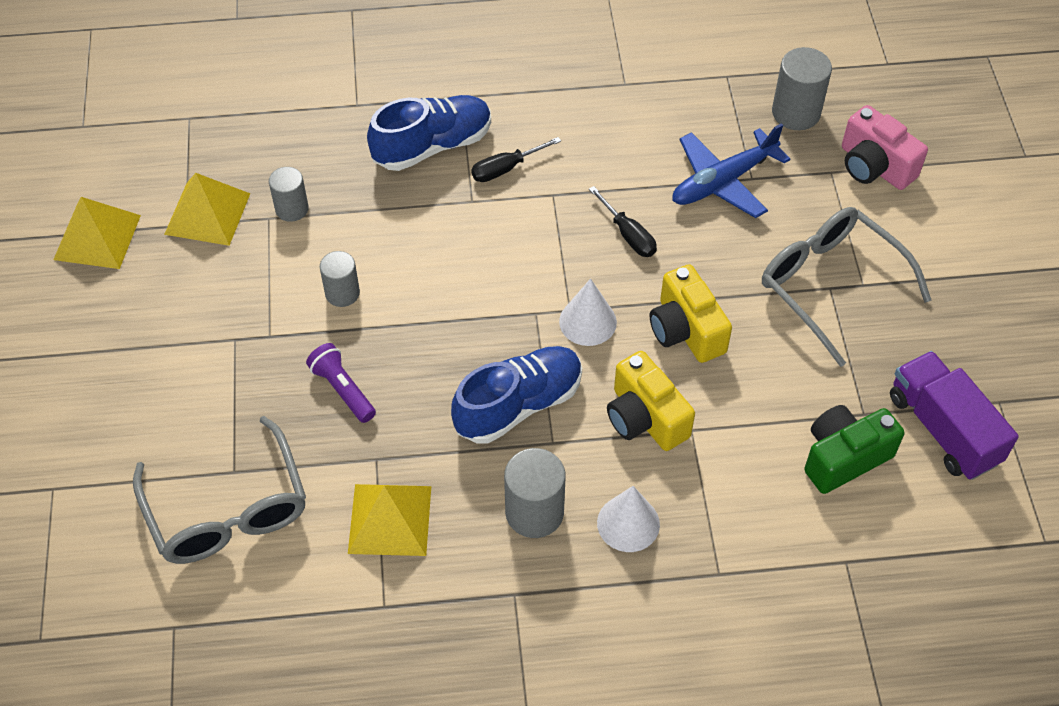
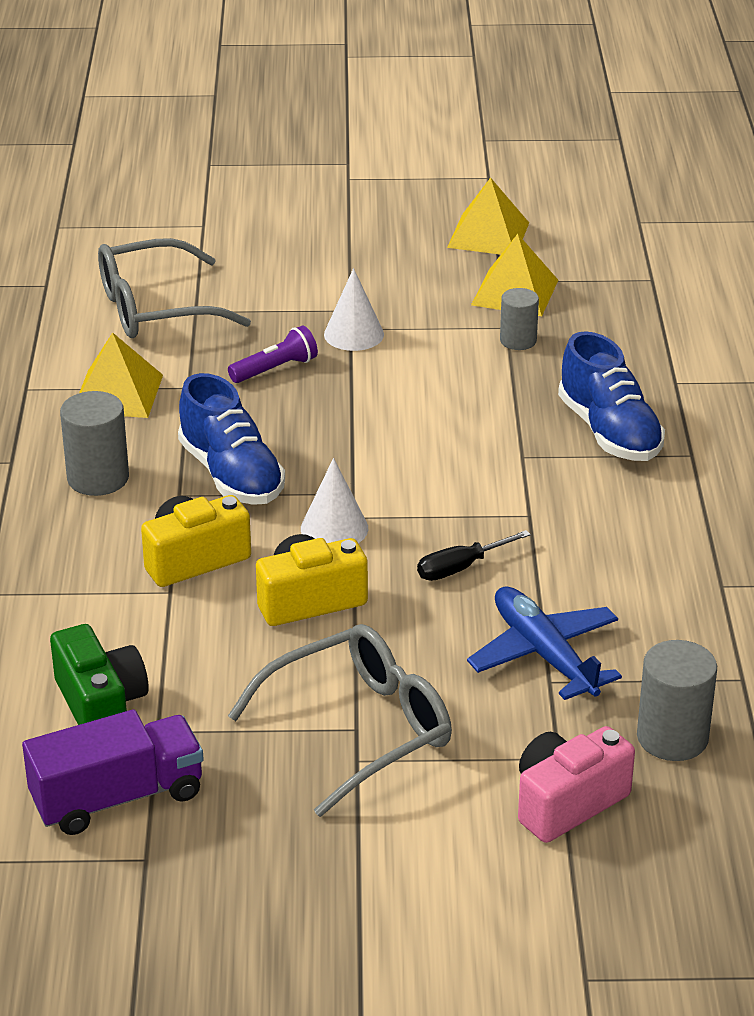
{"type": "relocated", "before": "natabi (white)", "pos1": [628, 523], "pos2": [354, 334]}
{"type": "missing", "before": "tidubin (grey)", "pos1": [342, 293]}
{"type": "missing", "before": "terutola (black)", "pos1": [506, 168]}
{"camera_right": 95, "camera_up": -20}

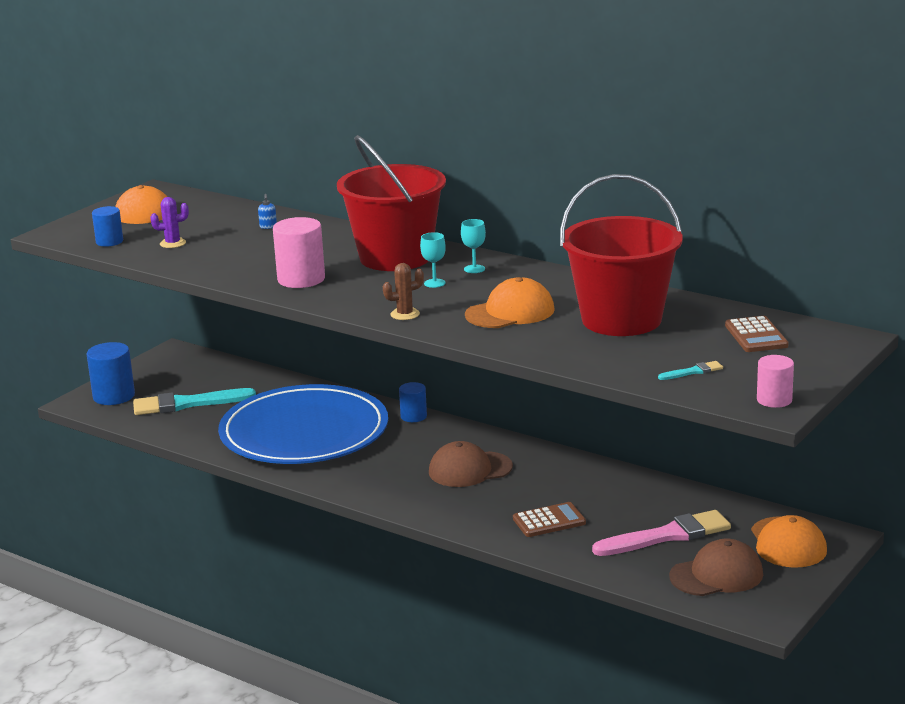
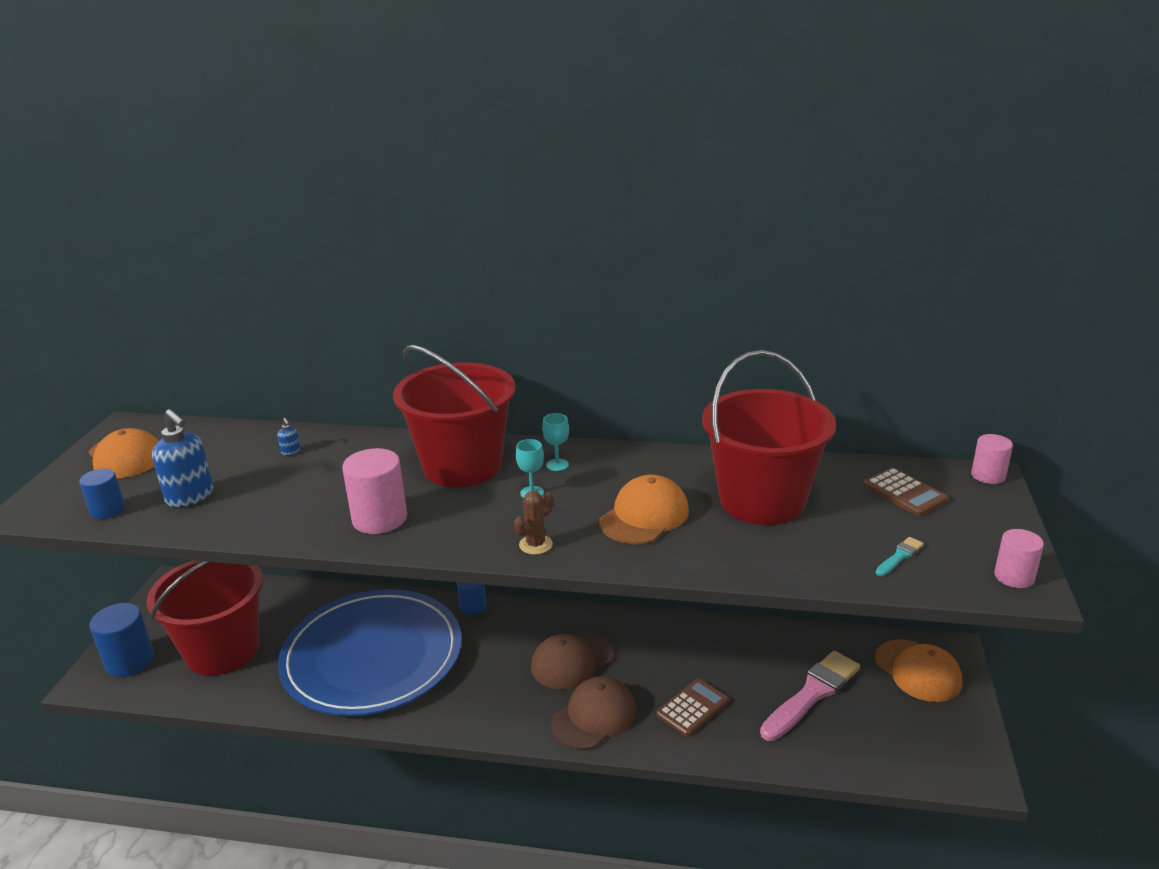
{"type": "exchanged", "before": "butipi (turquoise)", "after": "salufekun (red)", "pos1": [188, 404], "pos2": [222, 650]}
{"type": "exchanged", "before": "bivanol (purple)", "after": "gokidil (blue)", "pos1": [173, 243], "pos2": [190, 497]}
{"type": "relocated", "before": "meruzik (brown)", "pos1": [716, 575], "pos2": [594, 716]}
{"type": "appeared", "after": "tidubin (pink)", "pos2": [988, 475]}
{"camera_right": -25, "camera_up": 5}

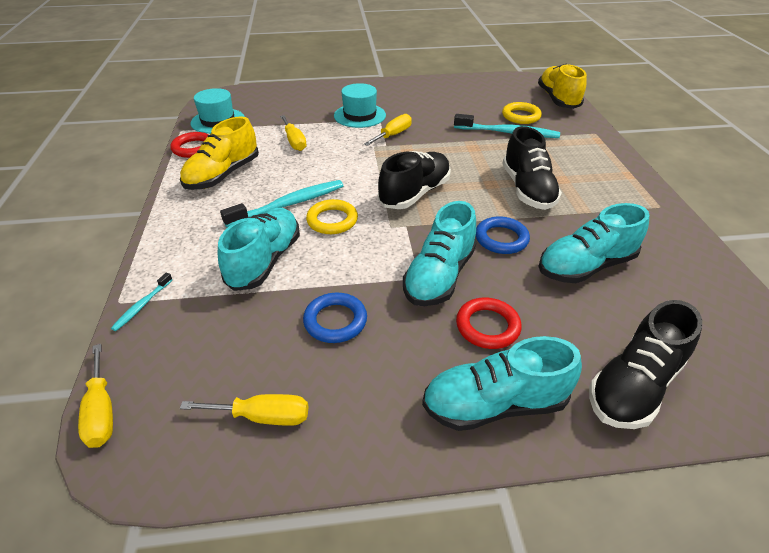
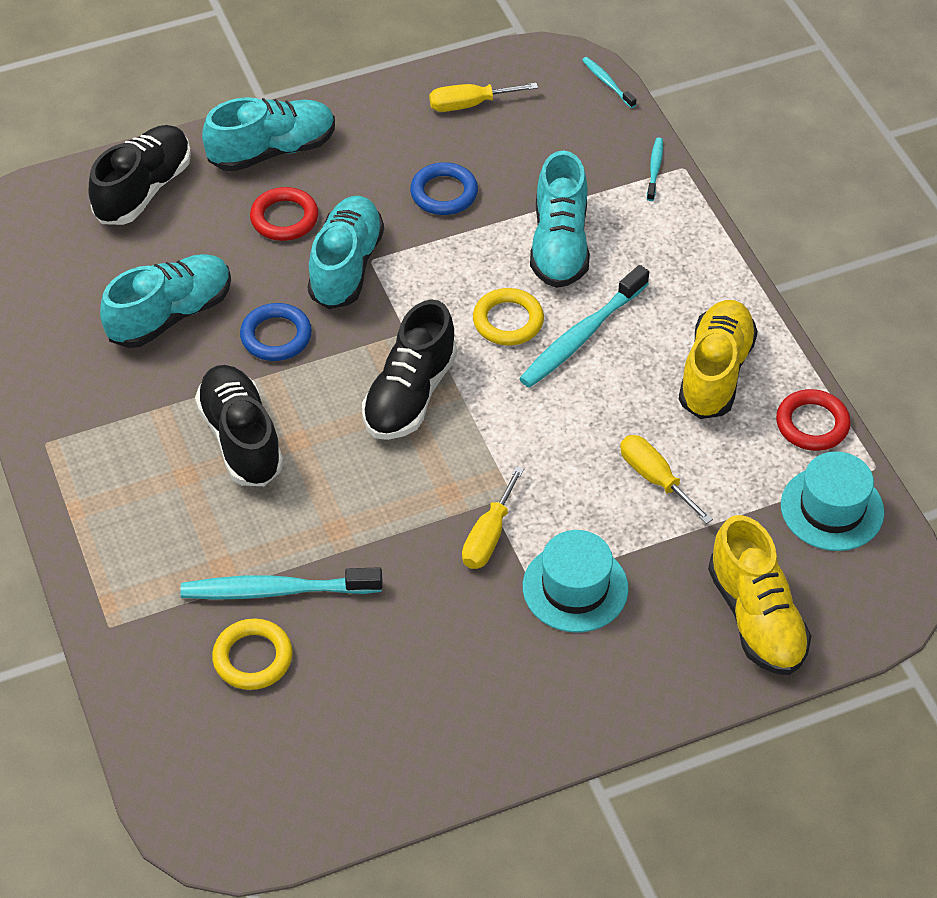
{"type": "exchanged", "before": "terutola (yellow)", "after": "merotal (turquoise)", "pos1": [101, 411], "pos2": [607, 82]}
{"type": "relocated", "before": "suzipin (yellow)", "pos1": [558, 99], "pos2": [756, 617]}
{"camera_right": 165, "camera_up": 10}

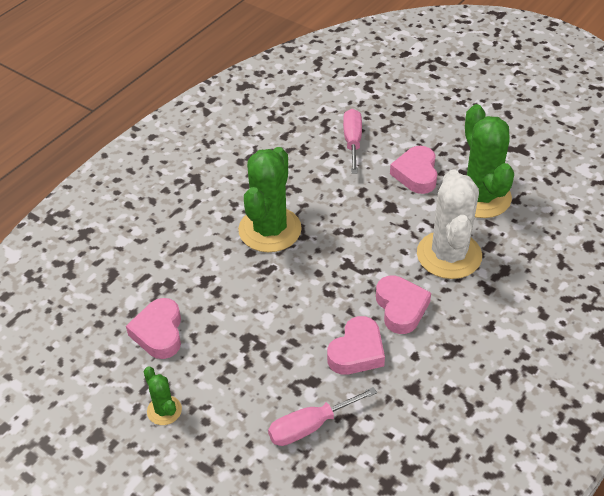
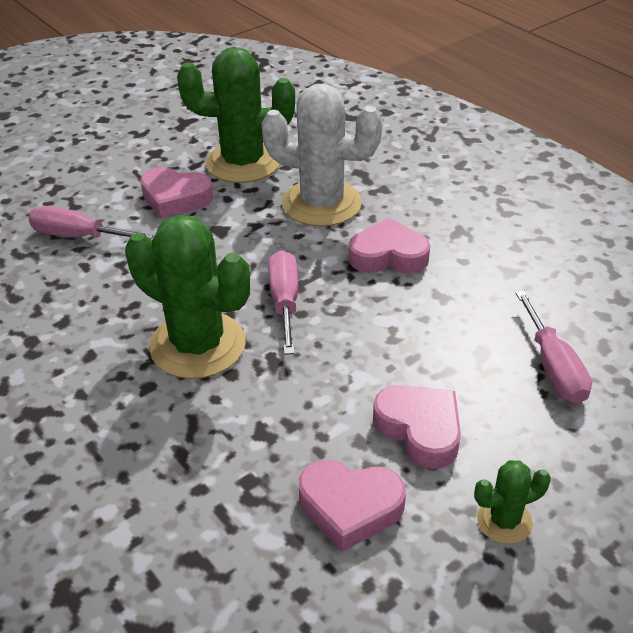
{"type": "appeared", "after": "terutola (pink)", "pos2": [285, 302]}
{"type": "relocated", "before": "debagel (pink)", "pos1": [357, 351], "pos2": [420, 430]}
{"camera_right": -75, "camera_up": -5}

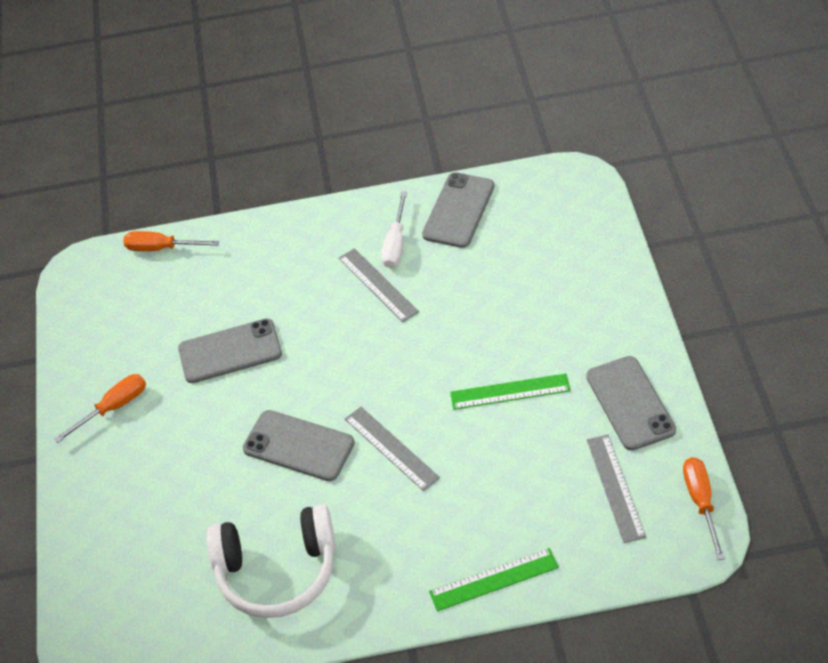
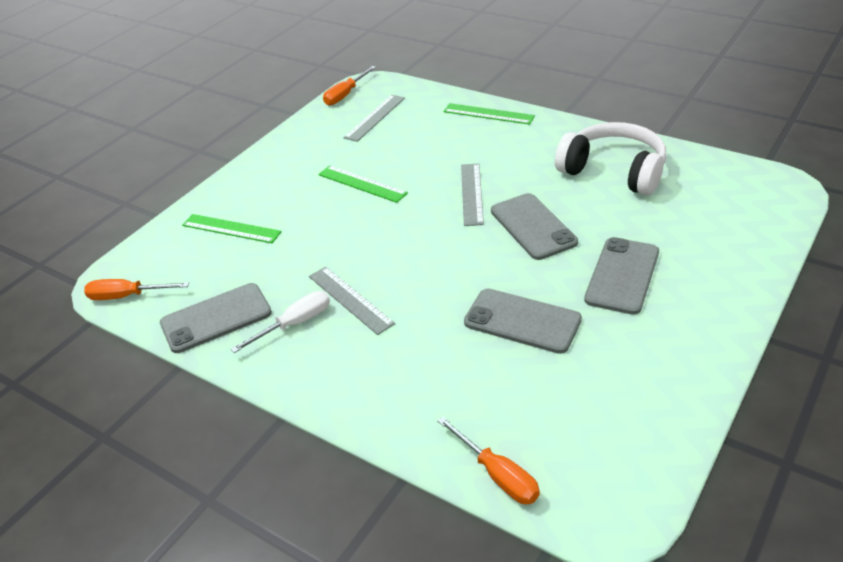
{"type": "relocated", "before": "terutola (orange)", "pos1": [113, 407], "pos2": [127, 296]}
{"type": "appeared", "after": "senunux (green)", "pos2": [231, 228]}
{"type": "spun", "before": "senunux (grey)", "pos1": [378, 284], "pos2": [350, 299], "turn": -45}
{"type": "relocated", "before": "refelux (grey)", "pos1": [630, 403], "pos2": [622, 275]}
{"camera_right": -140, "camera_up": -10}

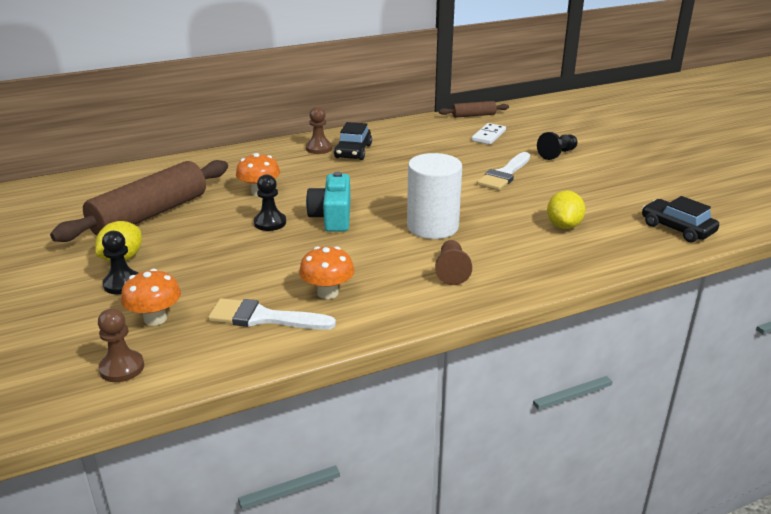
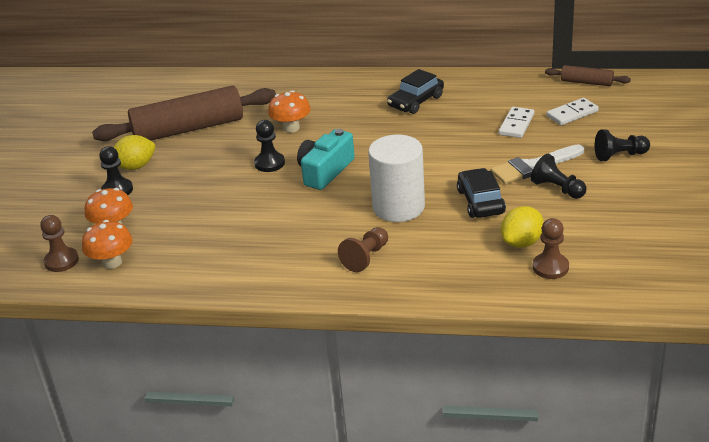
{"type": "relocated", "before": "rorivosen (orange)", "pos1": [327, 293], "pos2": [112, 262]}
{"type": "relocated", "before": "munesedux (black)", "pos1": [677, 228], "pos2": [480, 201]}
{"type": "appeared", "after": "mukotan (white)", "pos2": [516, 124]}
{"type": "appeared", "after": "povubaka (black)", "pos2": [557, 189]}
{"type": "relocated", "before": "povubaka (brown)", "pos1": [319, 148], "pos2": [550, 267]}
{"type": "missing", "before": "butipi (white)", "pos1": [263, 318]}
{"camera_right": 35, "camera_up": 5}

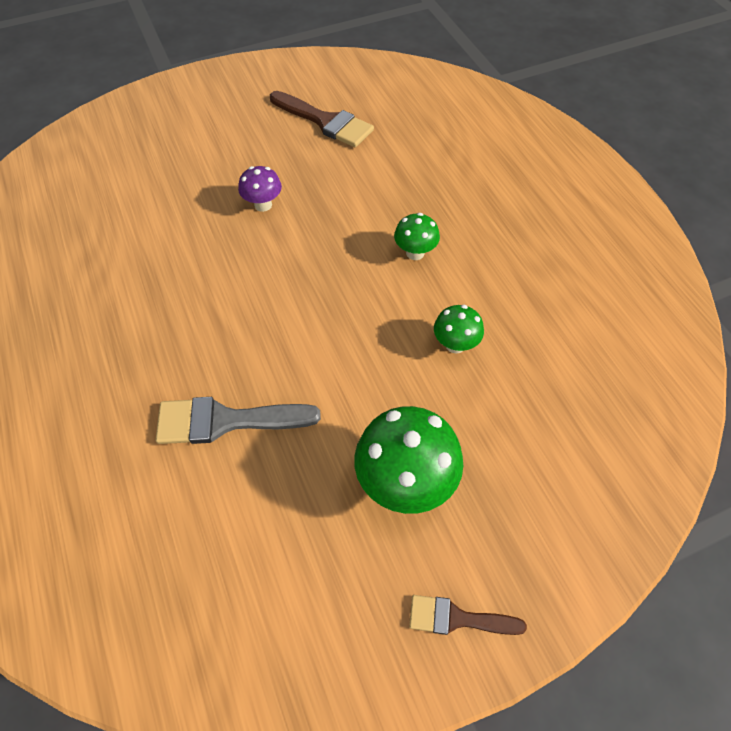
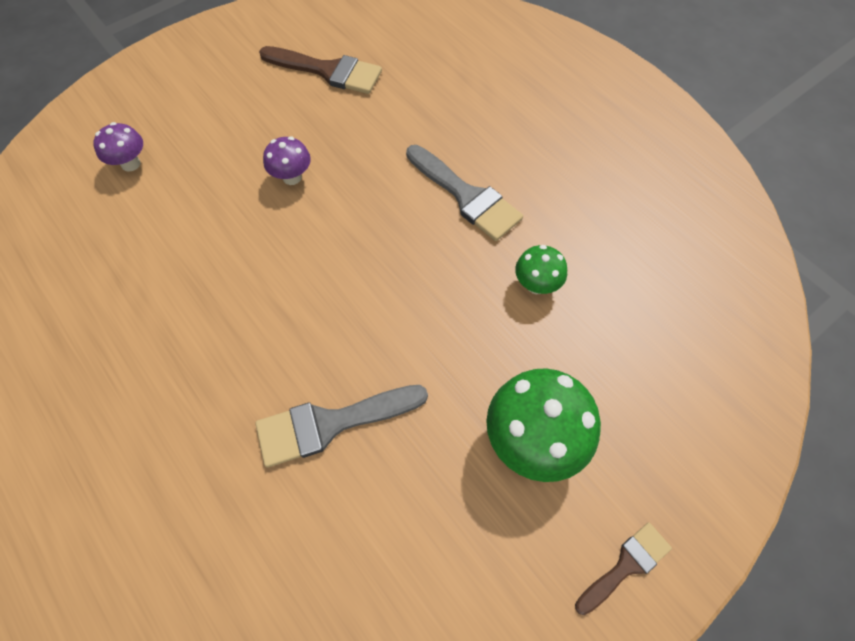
{"type": "appeared", "after": "rorivosen (purple)", "pos2": [130, 164]}
{"type": "exchanged", "before": "rorivosen (green)", "after": "butipi (grey)", "pos1": [415, 253], "pos2": [466, 196]}
{"type": "spun", "before": "butipi (brown)", "pos1": [457, 618], "pos2": [626, 565], "turn": 150}
{"camera_right": -15, "camera_up": 5}

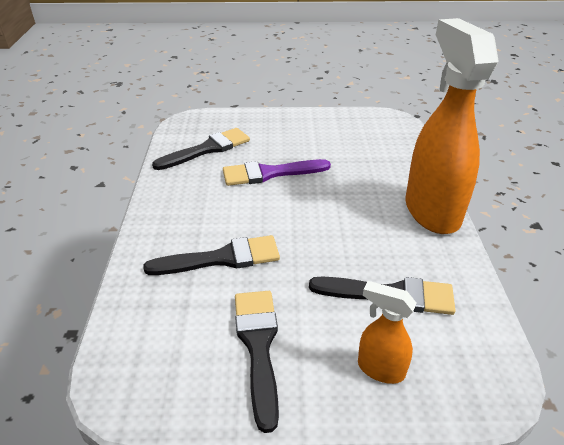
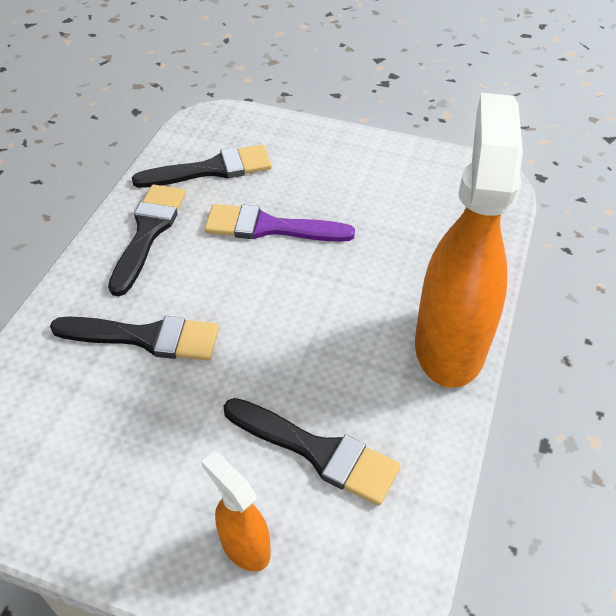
{"type": "relocated", "before": "butipi (black)", "pos1": [258, 346], "pos2": [148, 232]}
{"camera_right": 20, "camera_up": 10}

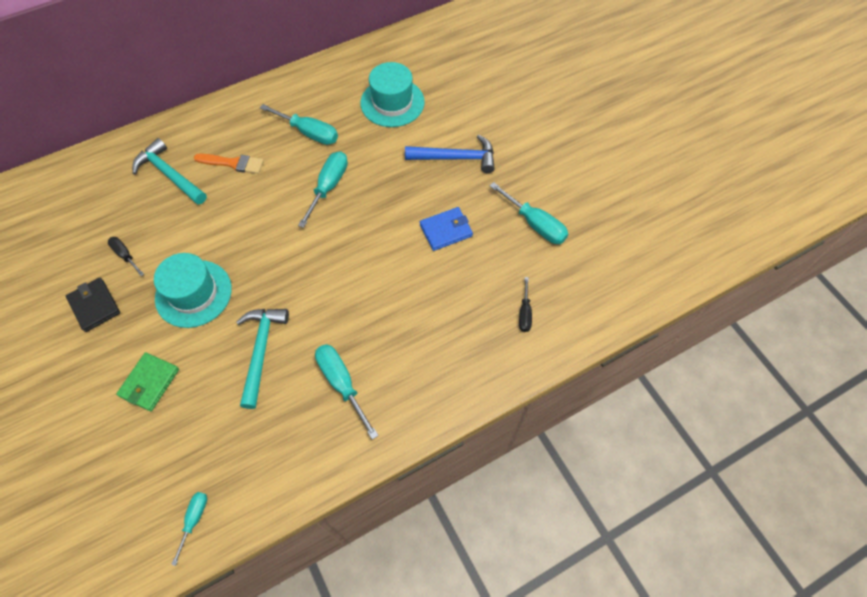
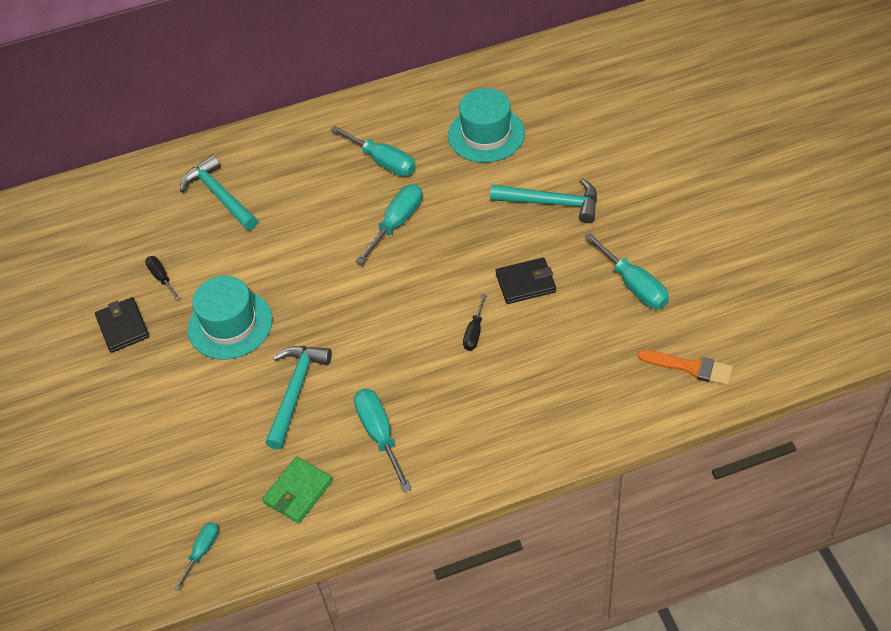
{"type": "relocated", "before": "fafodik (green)", "pos1": [149, 383], "pos2": [298, 492]}
{"type": "relocated", "before": "terutola (black)", "pos1": [524, 313], "pos2": [474, 332]}
{"type": "colour", "before": "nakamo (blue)", "after": "nakamo (turquoise)", "pos1": [456, 158], "pos2": [552, 203]}
{"type": "colour", "before": "fafodik (blue)", "after": "fafodik (black)", "pos1": [446, 230], "pos2": [525, 283]}
{"type": "relocated", "before": "butipi (orange)", "pos1": [233, 163], "pos2": [690, 367]}
{"camera_right": 15, "camera_up": -10}

